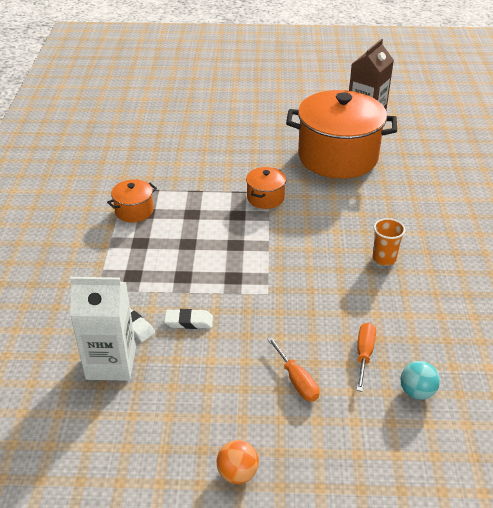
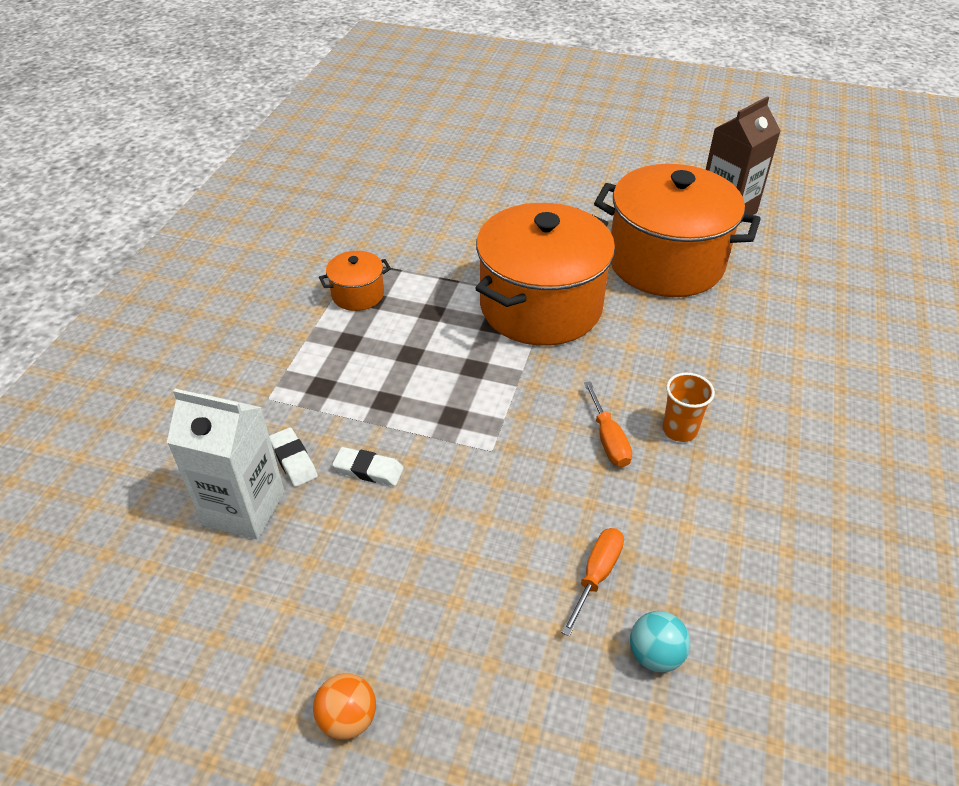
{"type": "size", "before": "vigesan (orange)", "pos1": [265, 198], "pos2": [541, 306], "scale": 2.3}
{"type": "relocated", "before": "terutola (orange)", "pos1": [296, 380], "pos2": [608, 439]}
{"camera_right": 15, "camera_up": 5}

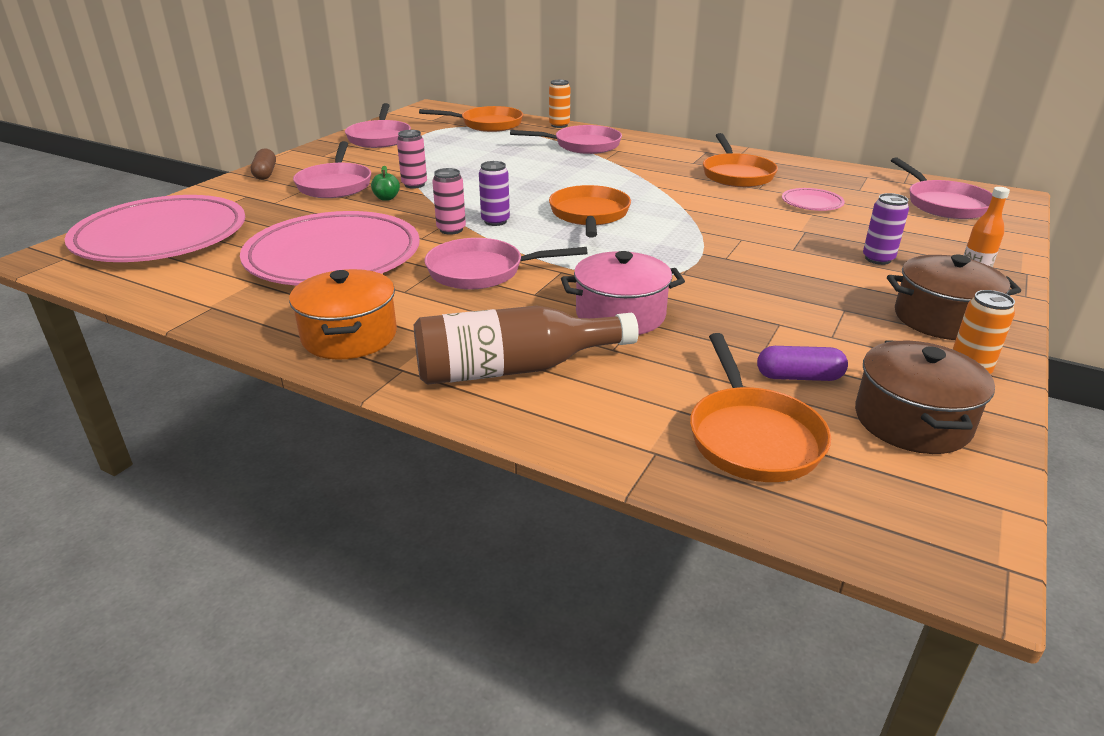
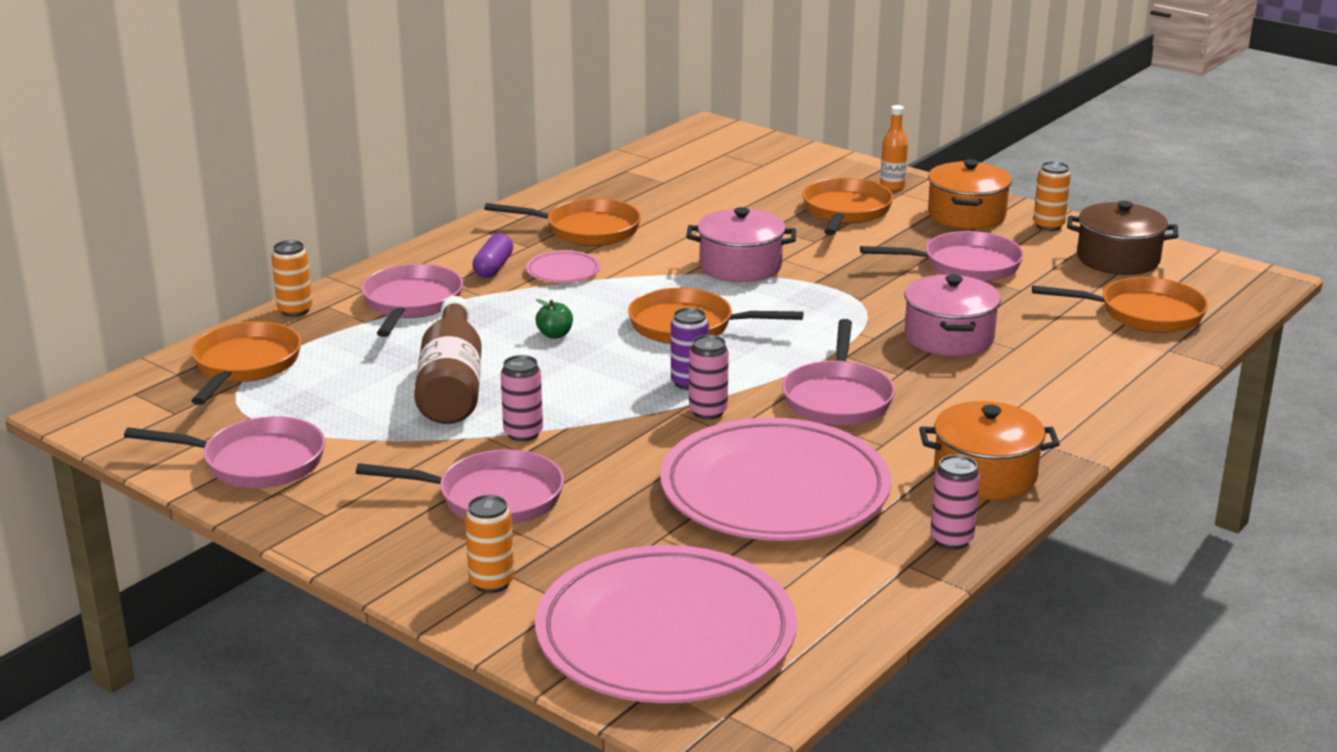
{"type": "relocated", "before": "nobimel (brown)", "pos1": [513, 369], "pos2": [452, 384]}
{"type": "appeared", "after": "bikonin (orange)", "pos2": [491, 582]}
{"type": "relocated", "before": "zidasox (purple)", "pos1": [799, 377], "pos2": [493, 267]}
{"type": "relocated", "before": "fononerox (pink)", "pos1": [812, 203], "pos2": [563, 271]}
{"type": "relocated", "before": "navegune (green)", "pos1": [386, 198], "pos2": [555, 335]}
{"type": "appeared", "after": "vigesan (pink)", "pos2": [740, 266]}
{"type": "exchanged", "before": "bikonin (purple)", "after": "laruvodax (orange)", "pos1": [878, 259], "pos2": [846, 212]}
{"type": "relocated", "before": "laruvodax (pink)", "pos1": [944, 204], "pos2": [965, 265]}
{"type": "colour", "before": "vigesan (brown)", "after": "vigesan (orange)", "pos1": [941, 319], "pos2": [966, 215]}
{"type": "appeared", "after": "bikonin (pink)", "pos2": [951, 540]}
{"type": "missing", "before": "zidasox (brown)", "pos1": [265, 173]}
{"camera_right": -80, "camera_up": -5}

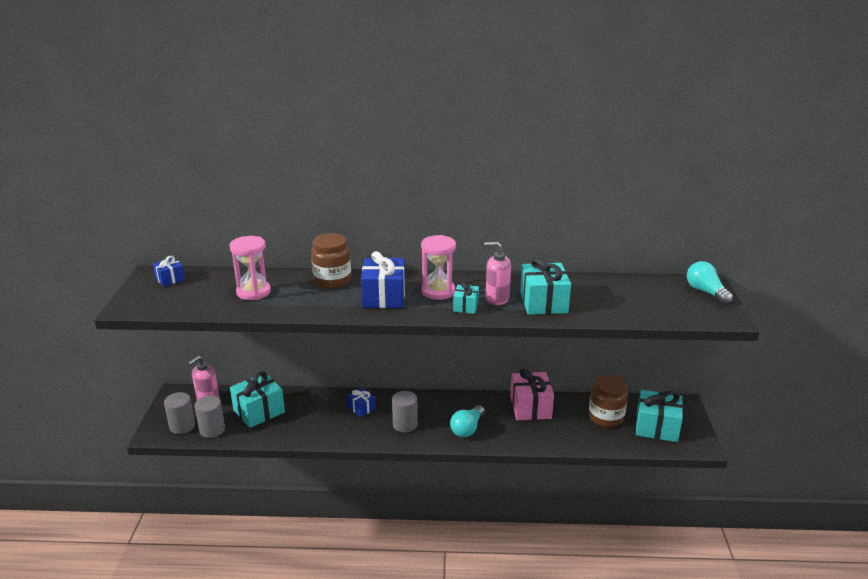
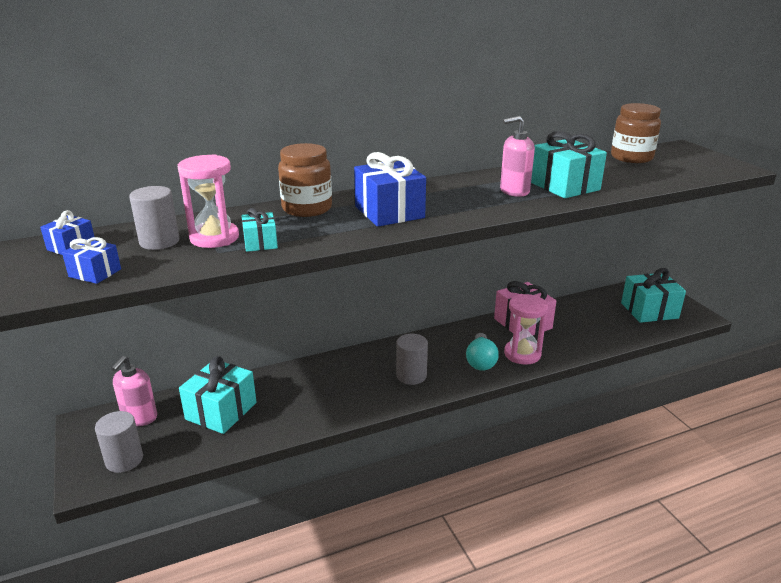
{"type": "relocated", "before": "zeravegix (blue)", "pos1": [361, 408], "pos2": [95, 273]}
{"type": "relocated", "before": "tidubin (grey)", "pos1": [212, 430], "pos2": [159, 241]}
{"type": "relocated", "before": "zeravegix (turquoise)", "pos1": [465, 306], "pos2": [260, 243]}
{"type": "relocated", "before": "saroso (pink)", "pos1": [438, 291], "pos2": [522, 354]}
{"type": "relocated", "before": "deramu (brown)", "pos1": [606, 417], "pos2": [631, 157]}
{"type": "missing", "before": "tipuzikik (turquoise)", "pos1": [706, 292]}
{"camera_right": -25, "camera_up": 0}

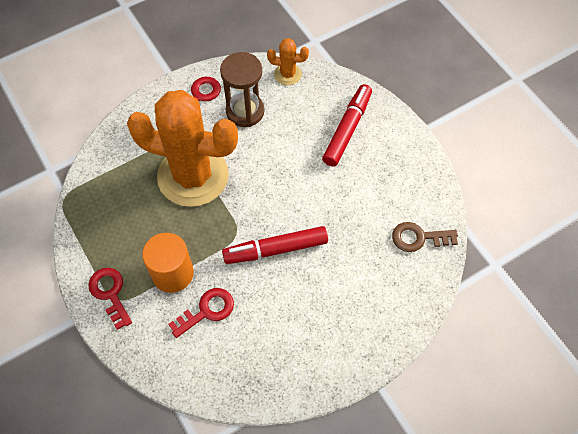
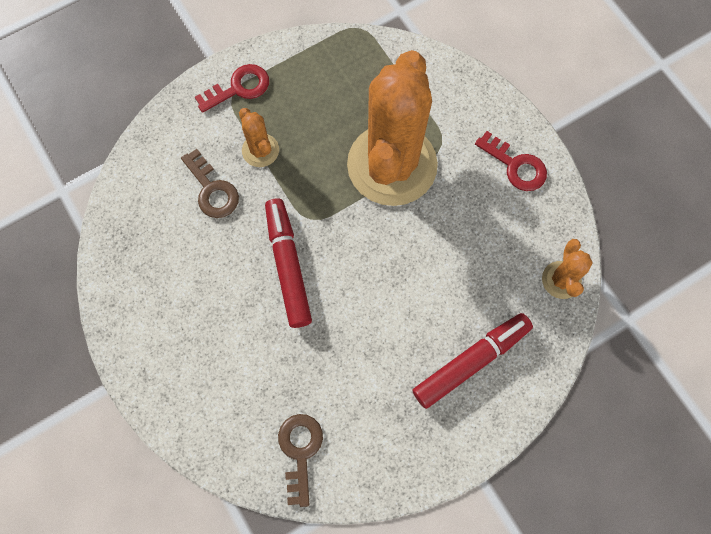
{"type": "colour", "before": "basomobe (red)", "after": "basomobe (brown)", "pos1": [207, 311], "pos2": [212, 190]}
{"type": "exchanged", "before": "tidubin (orange)", "after": "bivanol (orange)", "pos1": [172, 273], "pos2": [260, 150]}
{"type": "spun", "before": "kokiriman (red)", "pos1": [347, 129], "pos2": [471, 361], "turn": -60}
{"type": "missing", "before": "saroso (brown)", "pos1": [245, 111]}
{"camera_right": 90, "camera_up": 10}

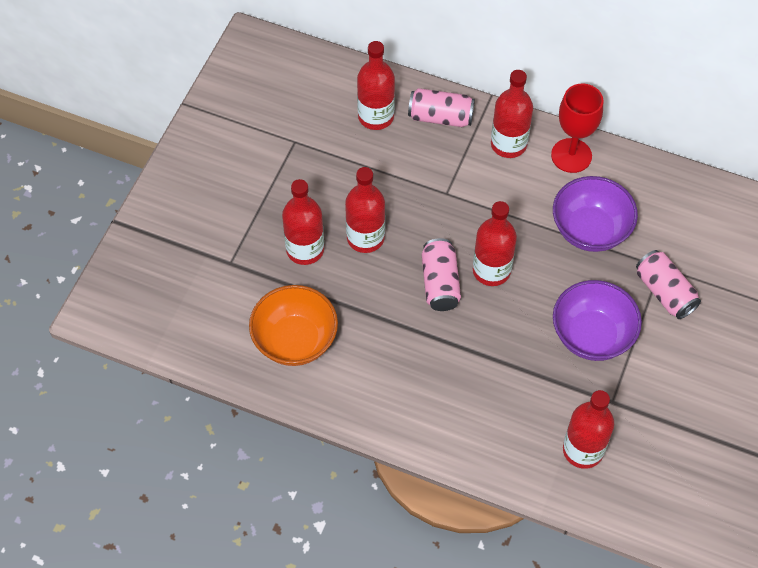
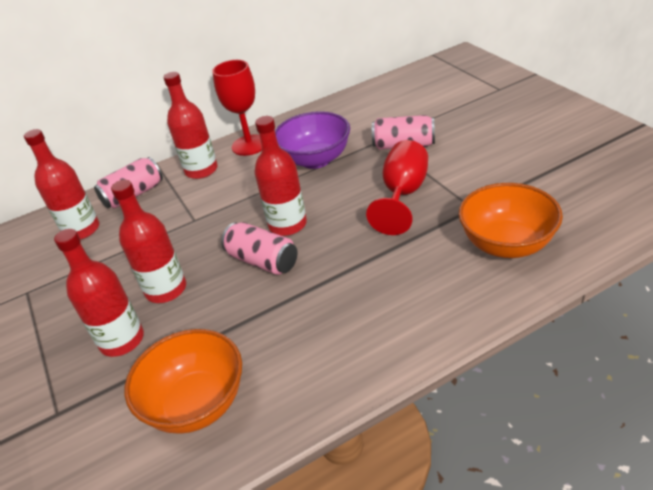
{"type": "exchanged", "before": "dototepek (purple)", "after": "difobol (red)", "pos1": [592, 336], "pos2": [403, 194]}
{"type": "exchanged", "before": "nobimel (red)", "after": "dototepek (orange)", "pos1": [583, 450], "pos2": [506, 244]}
{"camera_right": -45, "camera_up": -20}

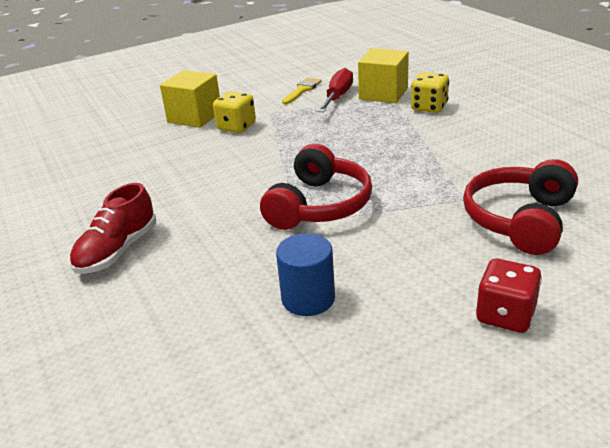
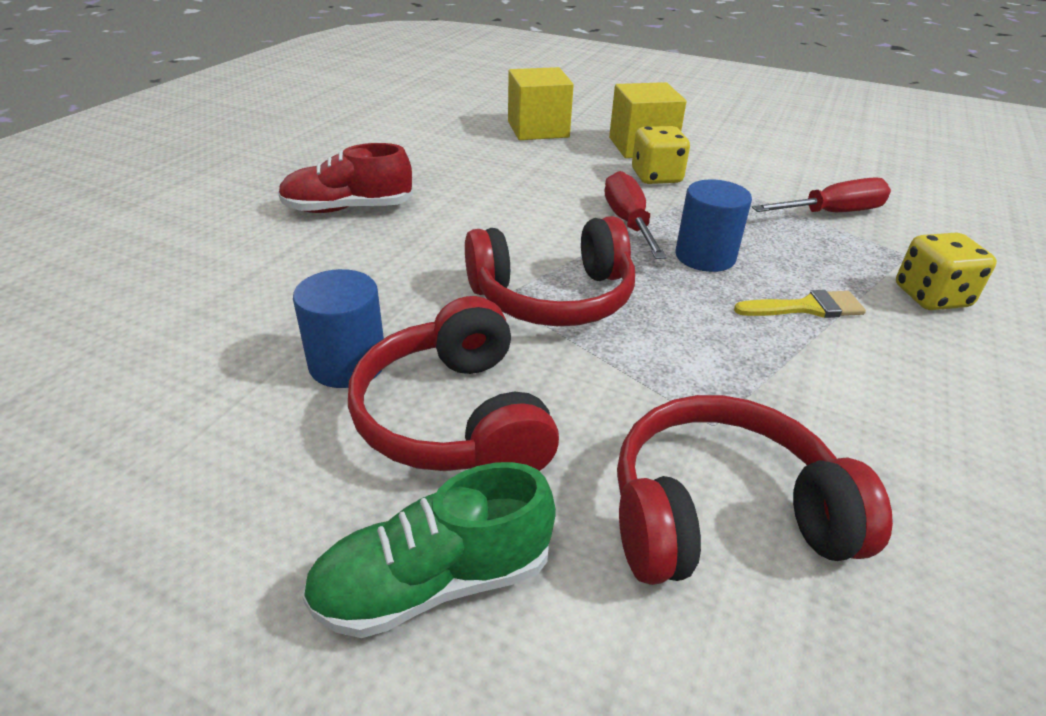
{"type": "exchanged", "before": "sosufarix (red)", "after": "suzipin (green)", "pos1": [505, 315], "pos2": [433, 582]}
{"type": "appeared", "after": "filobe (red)", "pos2": [455, 418]}
{"type": "relocated", "before": "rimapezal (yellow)", "pos1": [383, 94], "pos2": [538, 129]}
{"type": "appeared", "after": "terutola (red)", "pos2": [628, 222]}
{"type": "appeared", "after": "tidubin (blue)", "pos2": [705, 257]}
{"type": "relocated", "before": "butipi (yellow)", "pos1": [302, 90], "pos2": [806, 307]}
{"camera_right": 50, "camera_up": 5}

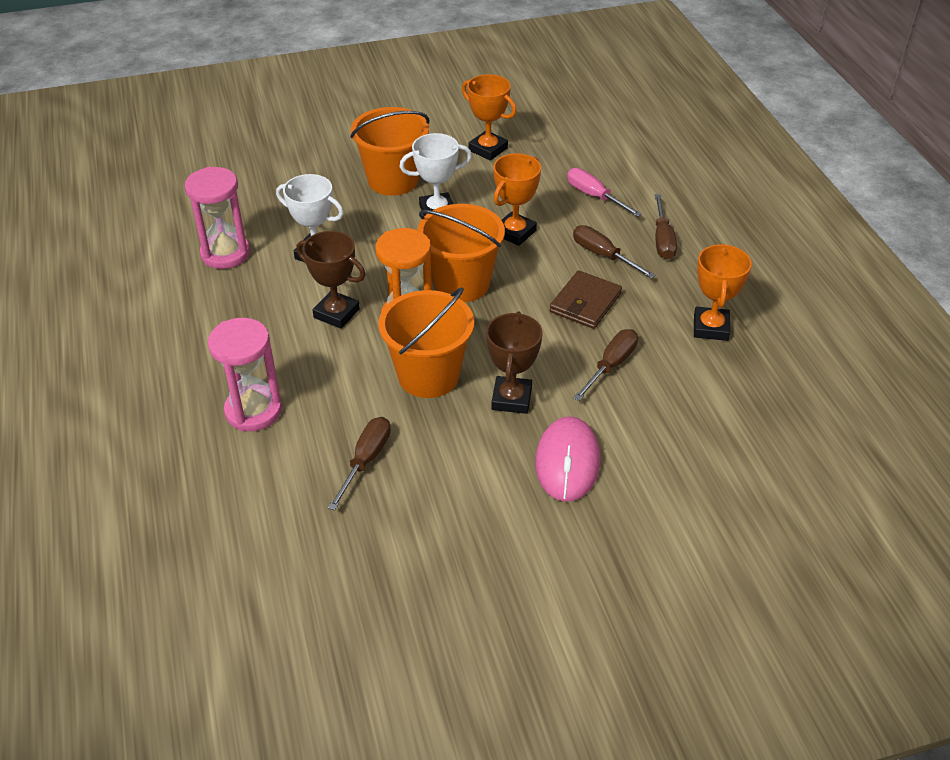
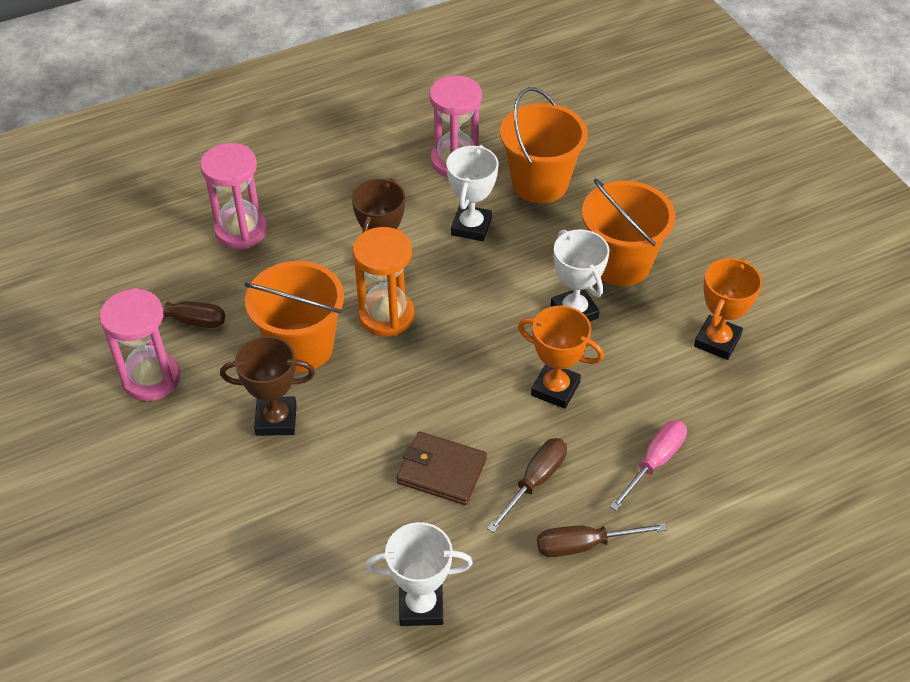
{"type": "appeared", "after": "saroso (pink)", "pos2": [151, 378]}
{"type": "colour", "before": "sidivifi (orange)", "after": "sidivifi (white)", "pos1": [710, 328], "pos2": [421, 606]}
{"type": "relocated", "before": "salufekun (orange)", "pos1": [461, 284], "pos2": [540, 183]}
{"type": "missing", "before": "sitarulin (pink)", "pos1": [567, 462]}
{"type": "missing", "before": "terutola (brown)", "pos1": [611, 365]}
{"camera_right": 80, "camera_up": 5}

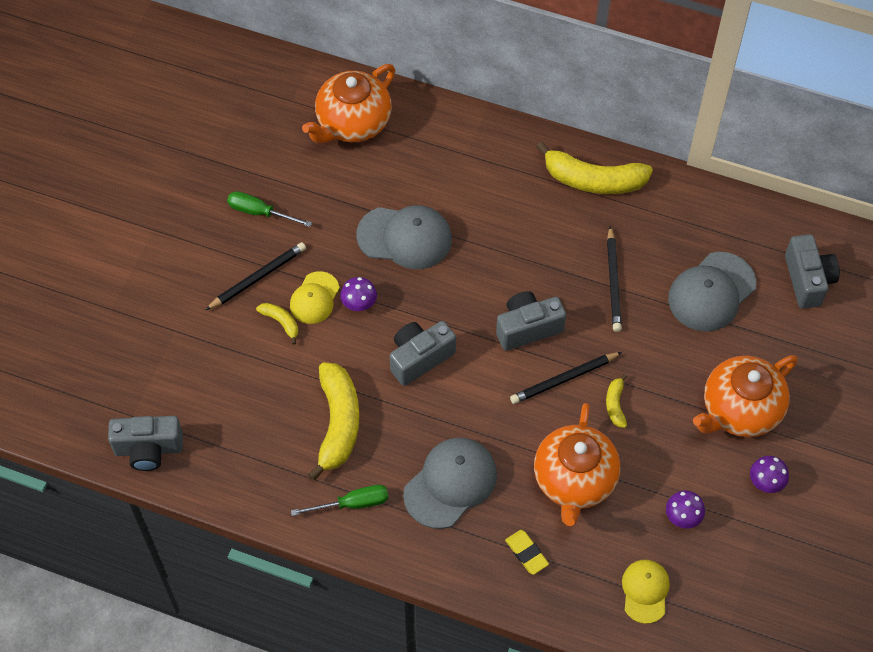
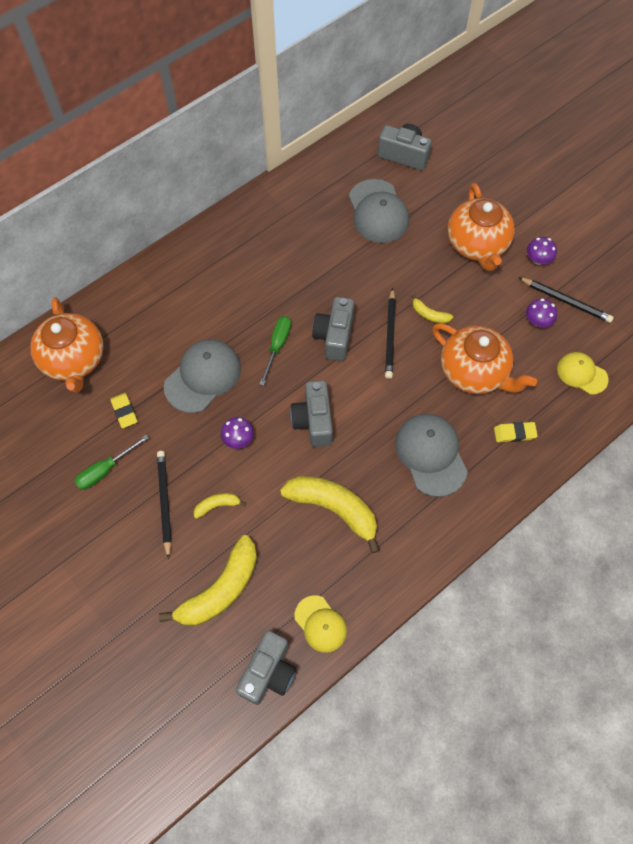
{"type": "appeared", "after": "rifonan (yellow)", "pos2": [124, 411]}
{"type": "relocated", "before": "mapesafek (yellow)", "pos1": [593, 180], "pos2": [220, 589]}
{"type": "relocated", "before": "terutola (green)", "pos1": [352, 504], "pos2": [277, 346]}
{"type": "relocated", "before": "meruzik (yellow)", "pos1": [314, 298], "pos2": [320, 624]}
{"type": "relocated", "before": "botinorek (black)", "pos1": [613, 281], "pos2": [565, 301]}
{"camera_right": -60, "camera_up": 5}

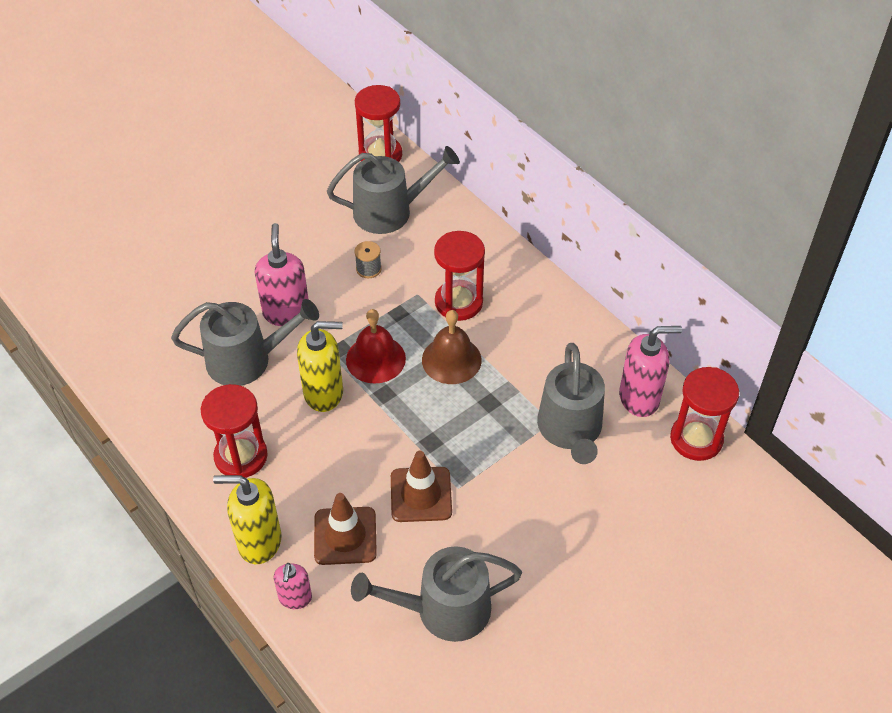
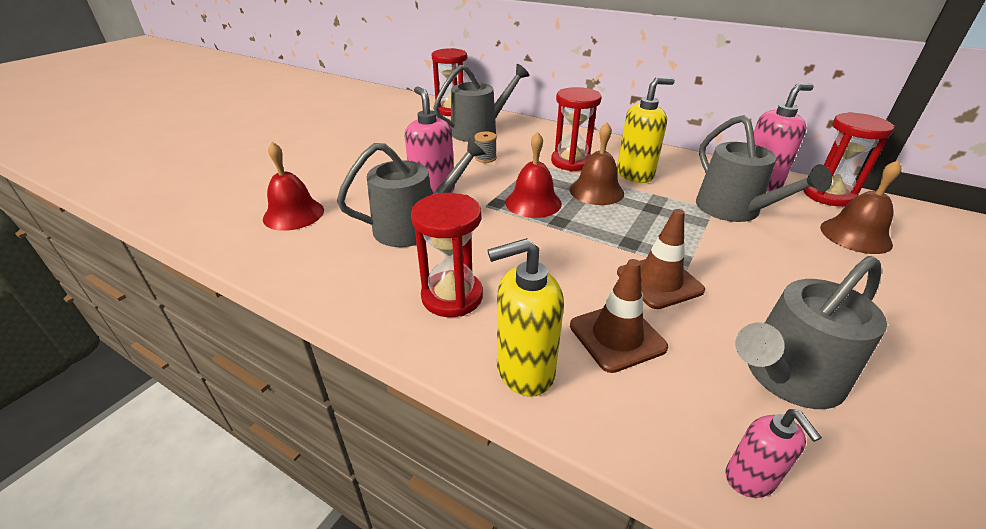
{"type": "appeared", "after": "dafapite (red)", "pos2": [293, 214]}
{"type": "relocated", "before": "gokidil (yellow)", "pos1": [324, 393], "pos2": [635, 174]}
{"type": "relocated", "before": "gokidil (pink)", "pos1": [295, 598], "pos2": [750, 479]}
{"type": "appeared", "after": "dafapite (brown)", "pos2": [855, 235]}
{"camera_right": -20, "camera_up": -15}

